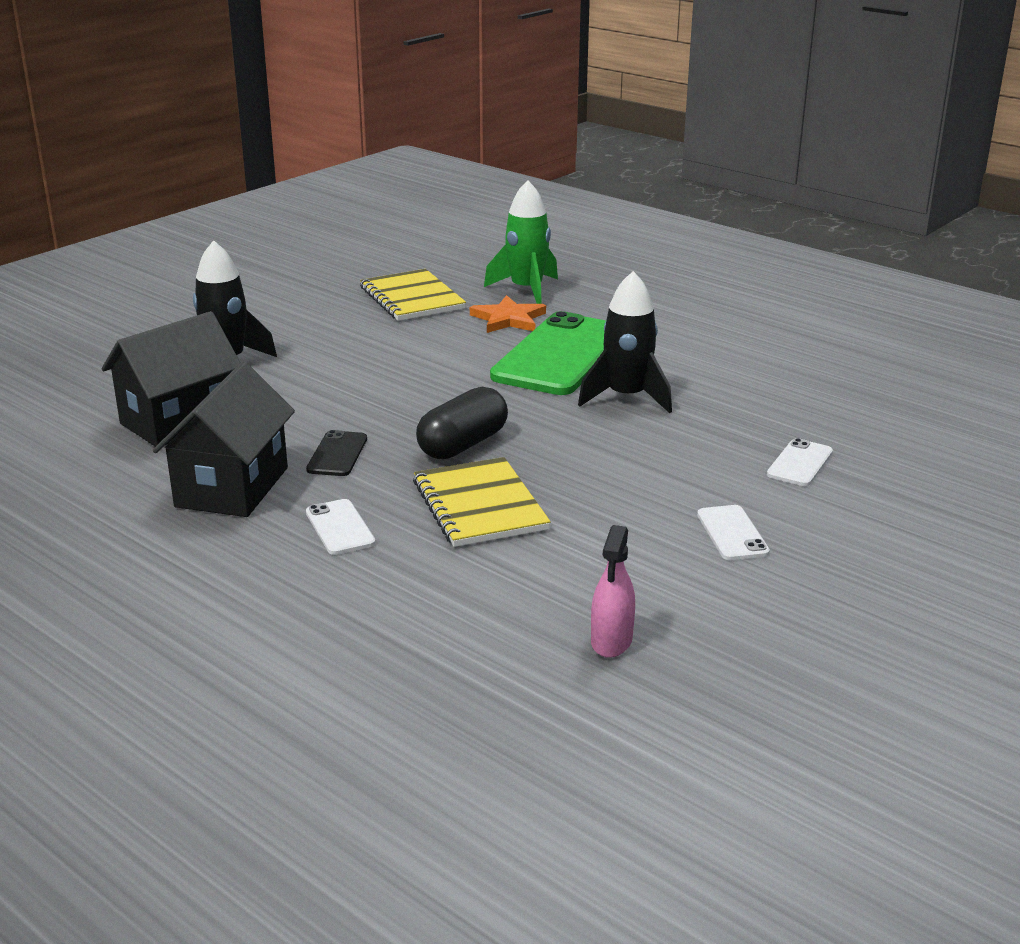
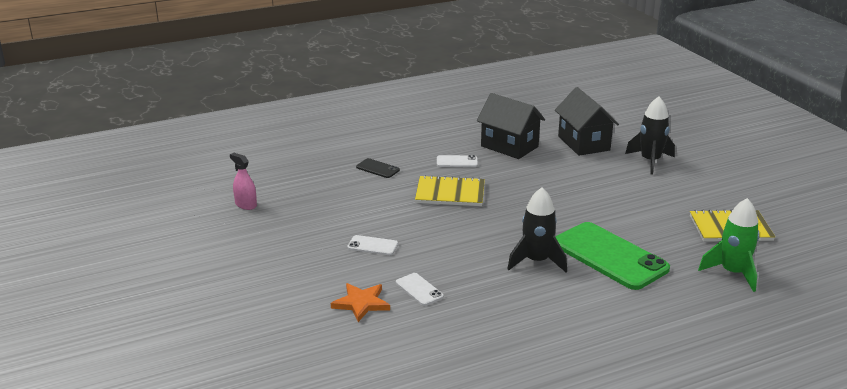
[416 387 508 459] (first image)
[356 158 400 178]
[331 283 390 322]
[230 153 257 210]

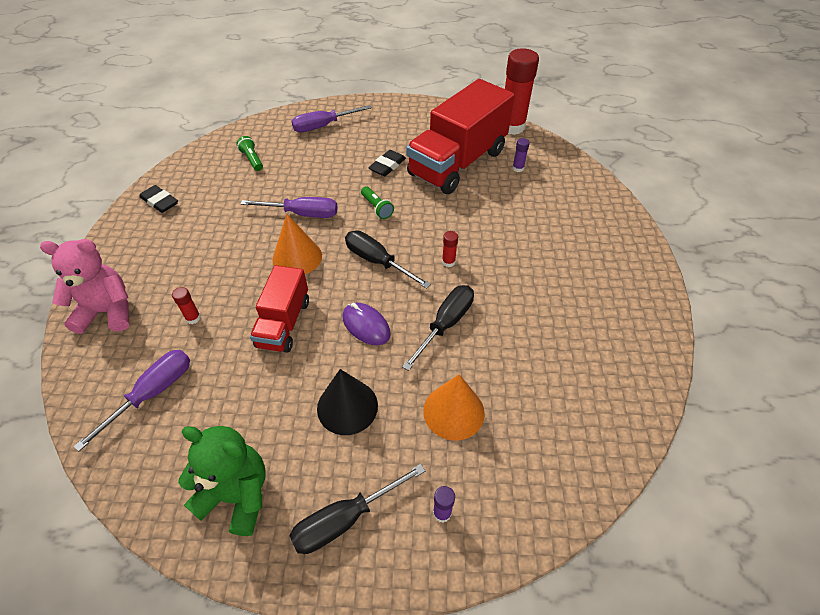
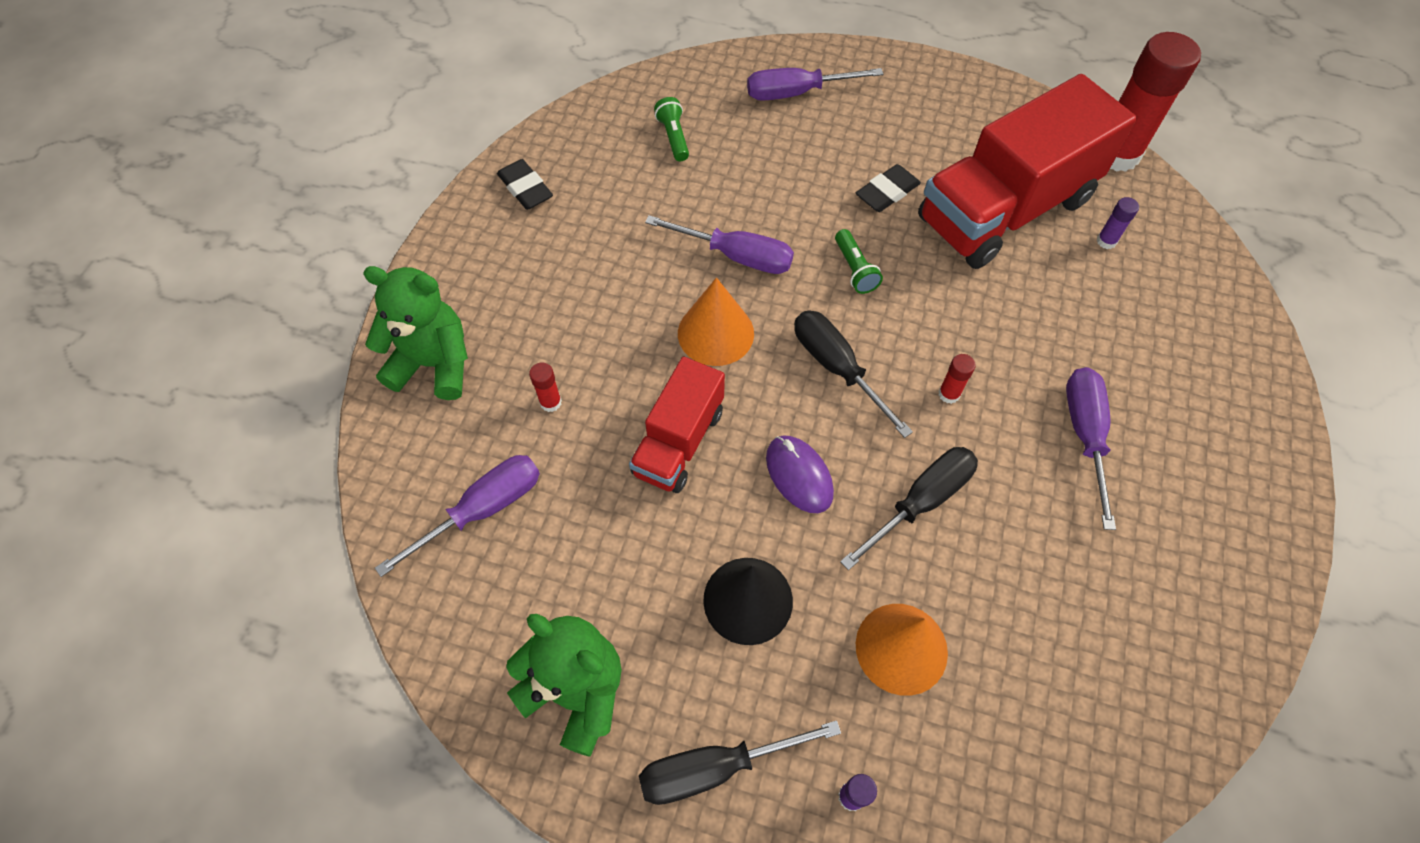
[1066 367 1116 530]
[363 266 468 400]

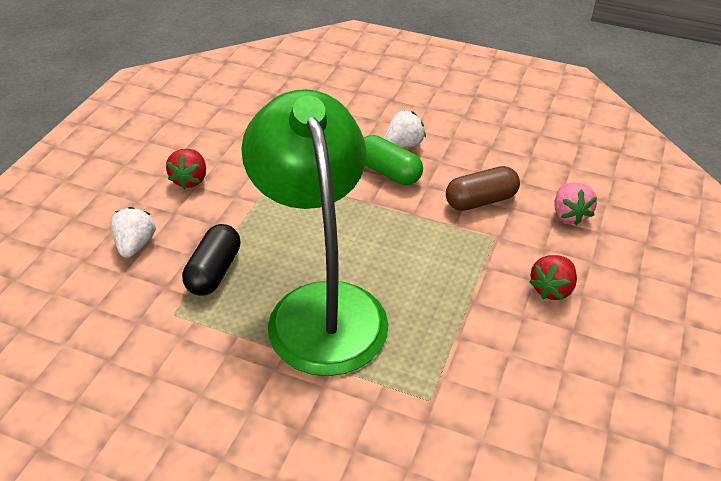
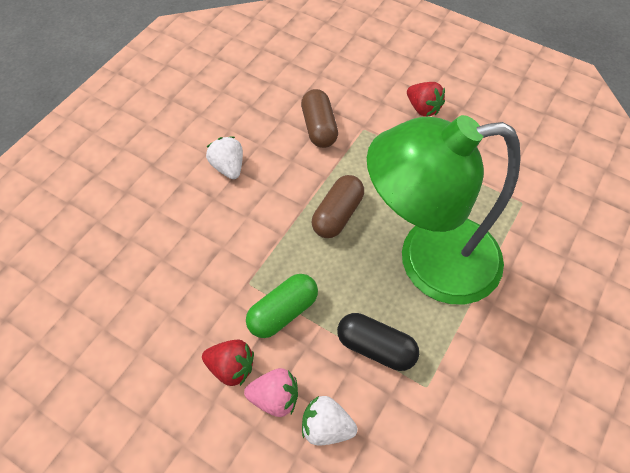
[312 175 364 238]
[246 274 318 338]
[244 368 298 417]

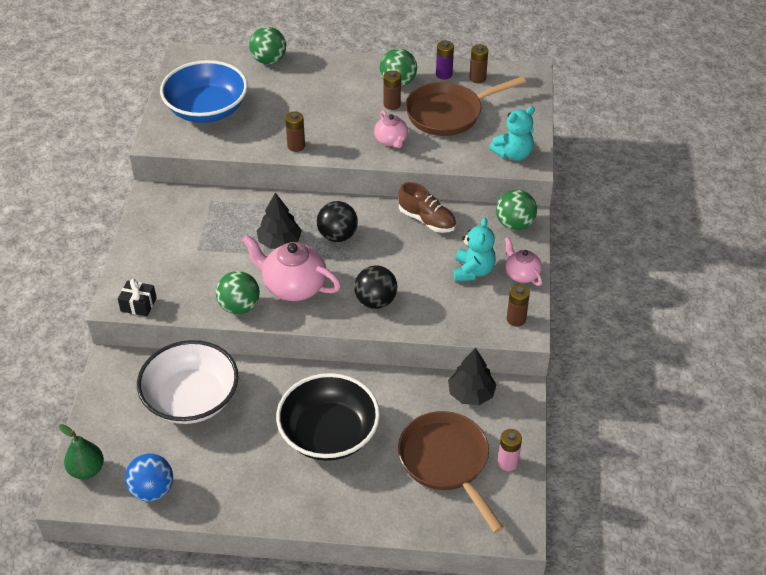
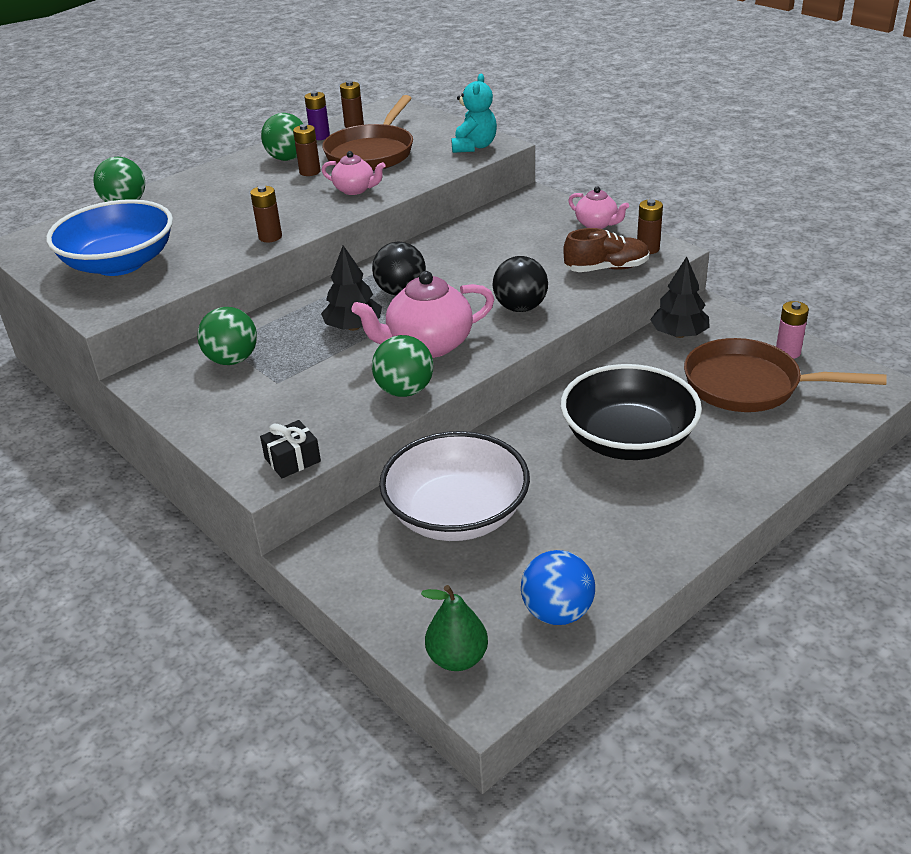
[454 218 496 282] (first image)
[563 228 650 272]
[197 307 257 365]
[568 186 629 229]

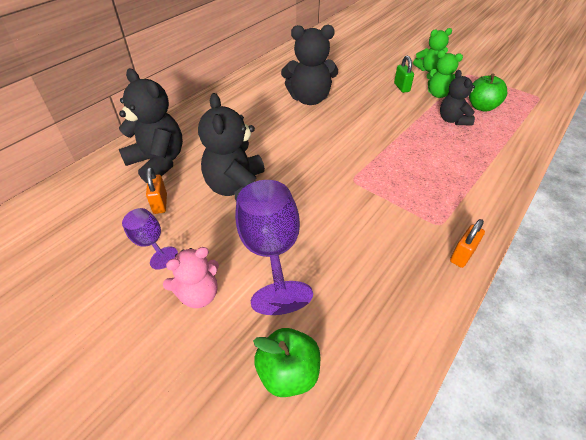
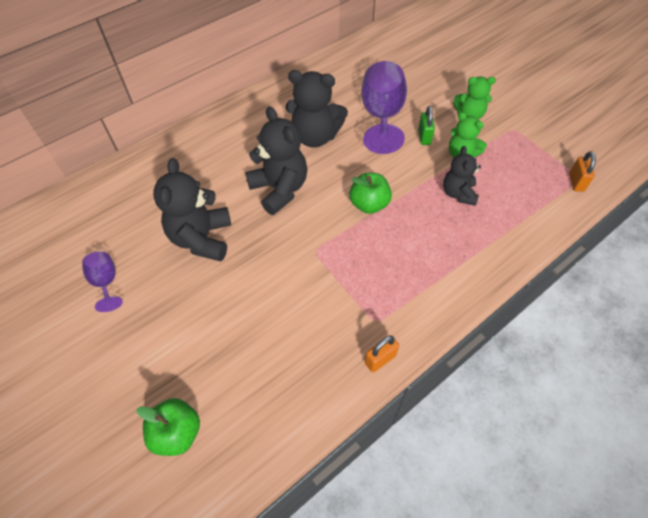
[163 247 219 308] (first image)
[245 106 307 215]
[569 151 596 192]
[361 61 407 154]
[349 173 392 214]

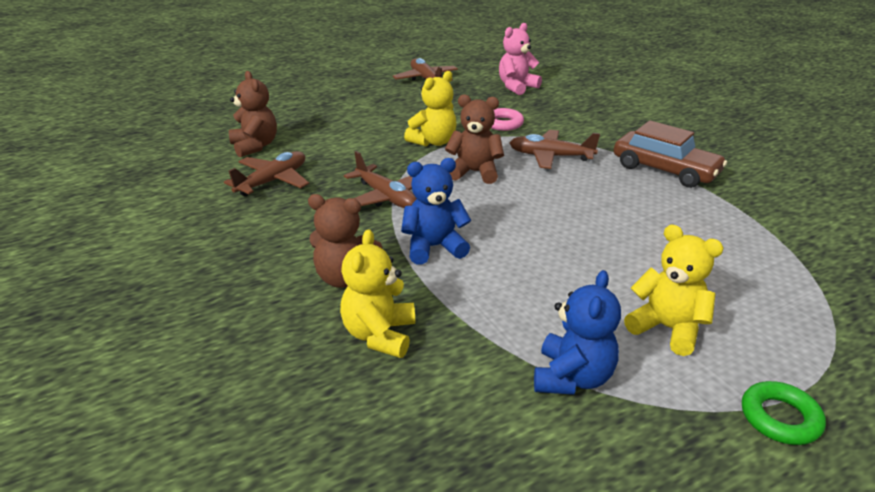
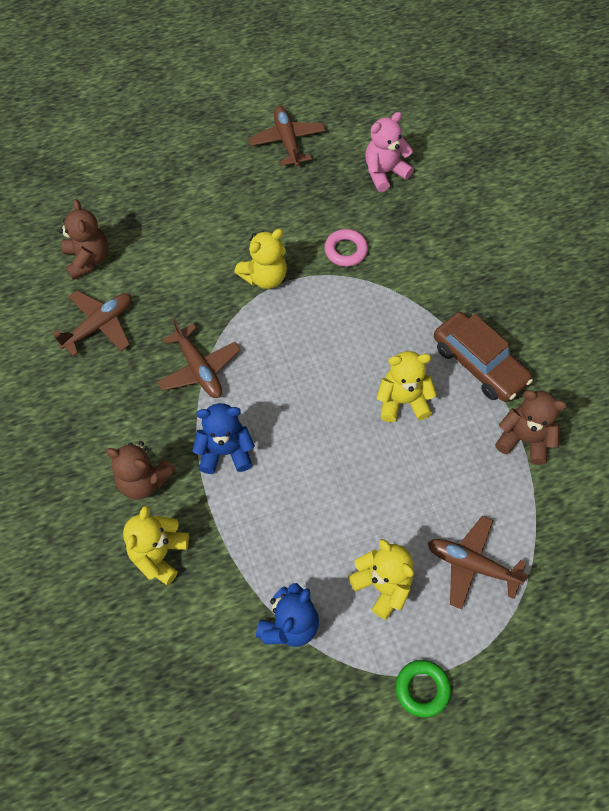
[377 351 437 422]
[495 390 567 465]
[428 516 530 610]

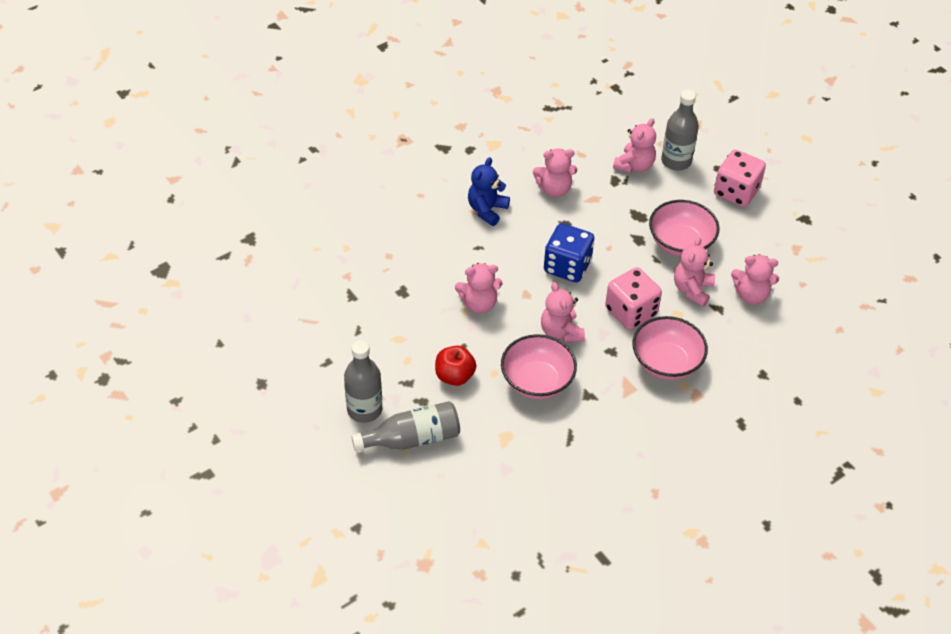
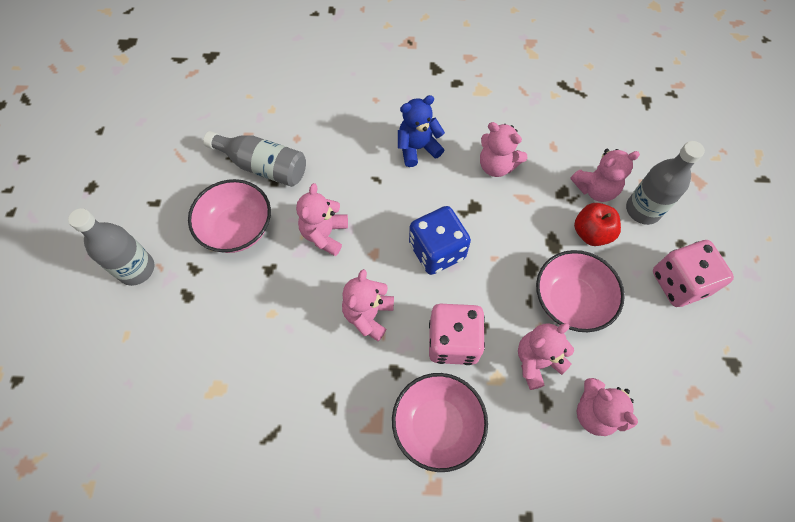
[203 131 306 187]
[574 203 621 246]
[188 179 271 253]
[296 183 348 256]

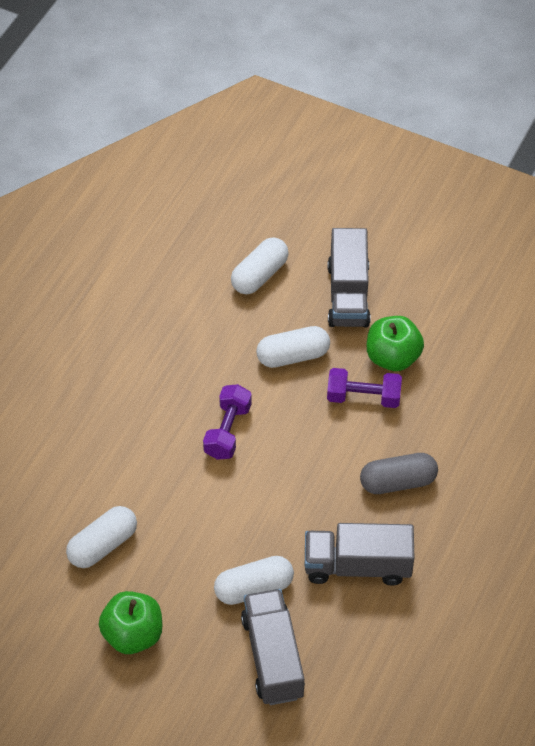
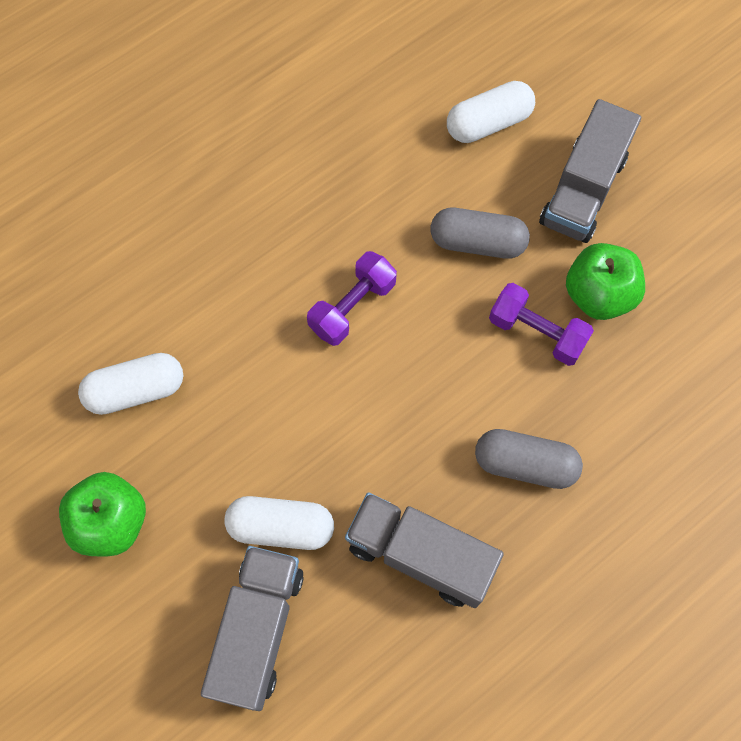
[431 208 530 259]

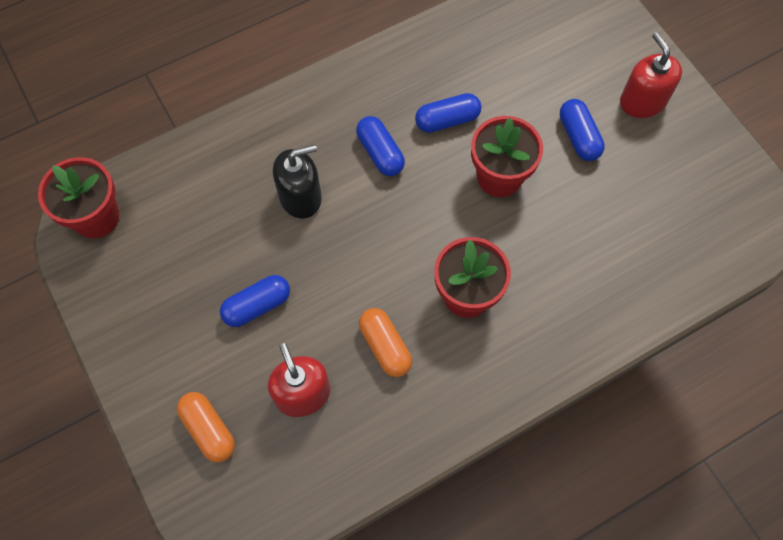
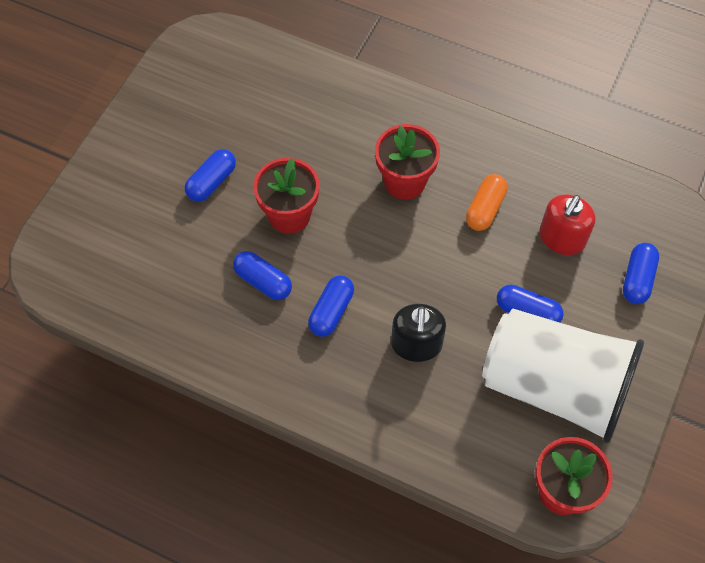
[620 32 682 118] (first image)
[482 309 644 443]
[623 243 659 304]
[391 304 446 362]

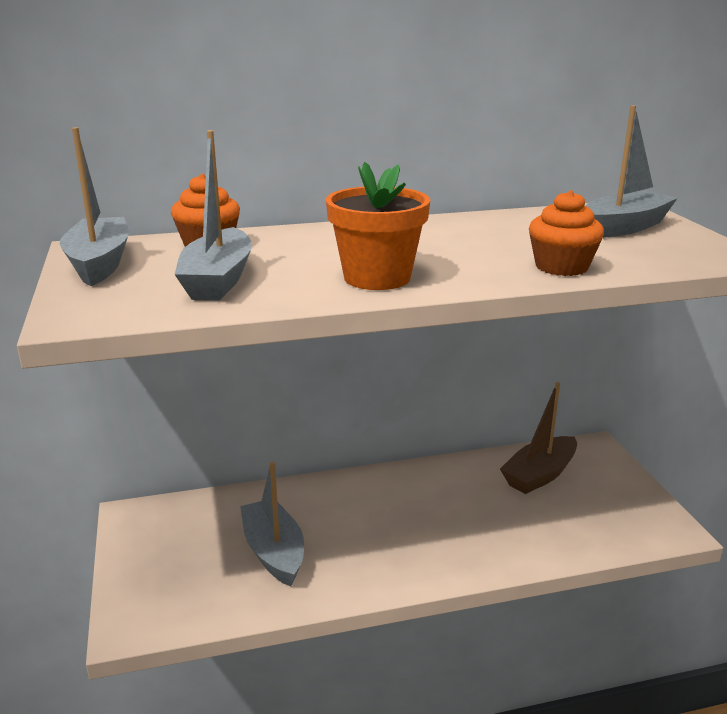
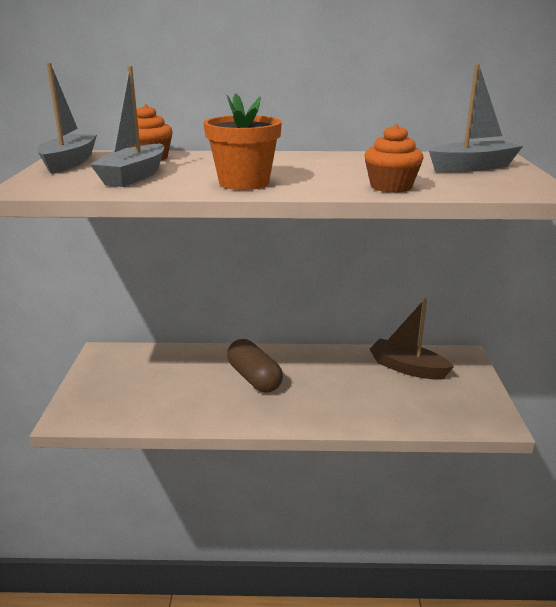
[240 462 304 586] (first image)
[227 339 283 393]
[370 298 454 380]

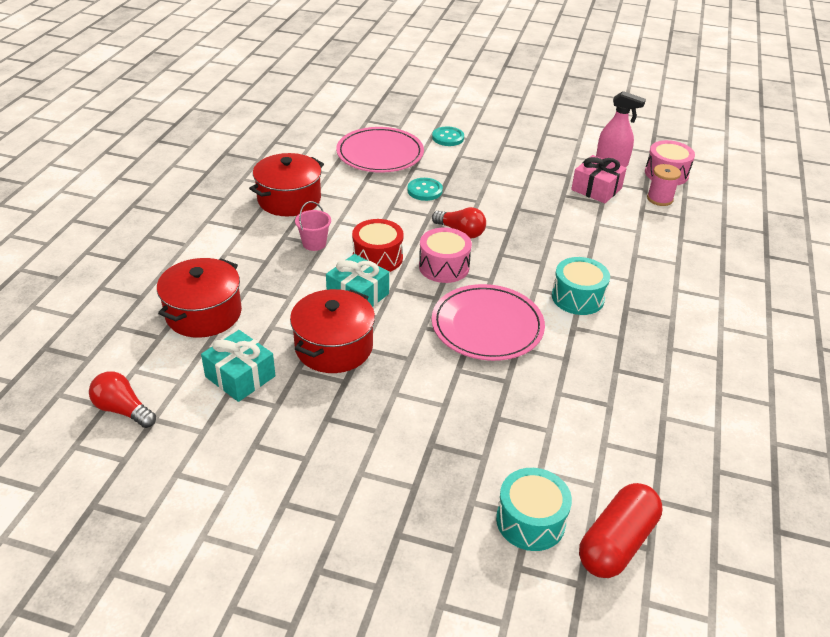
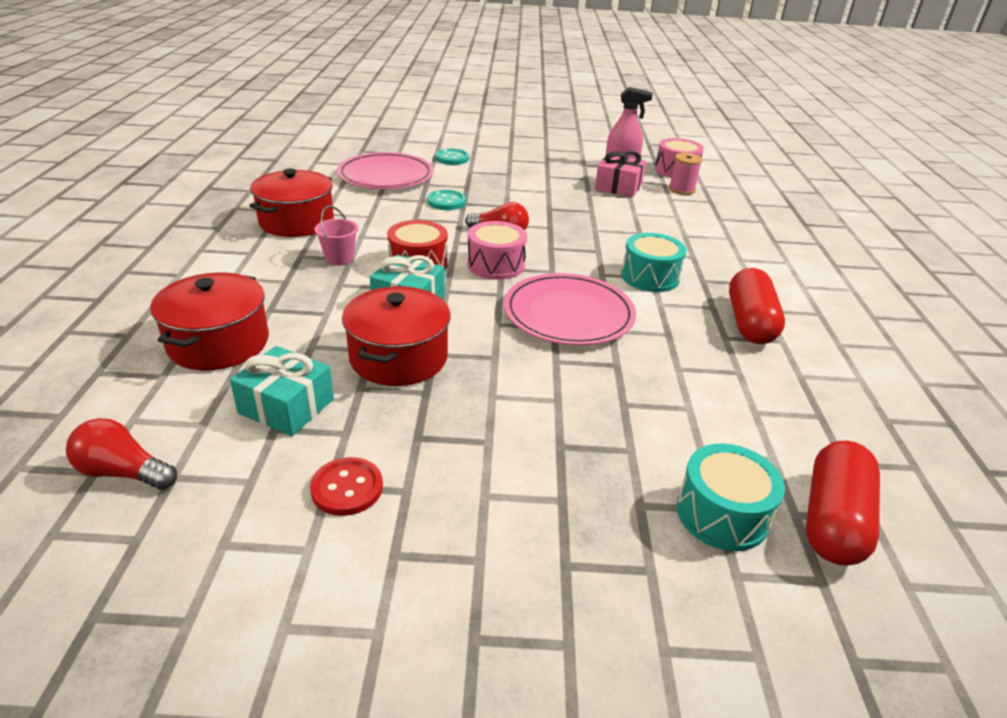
[310 457 383 516]
[729 268 785 344]

